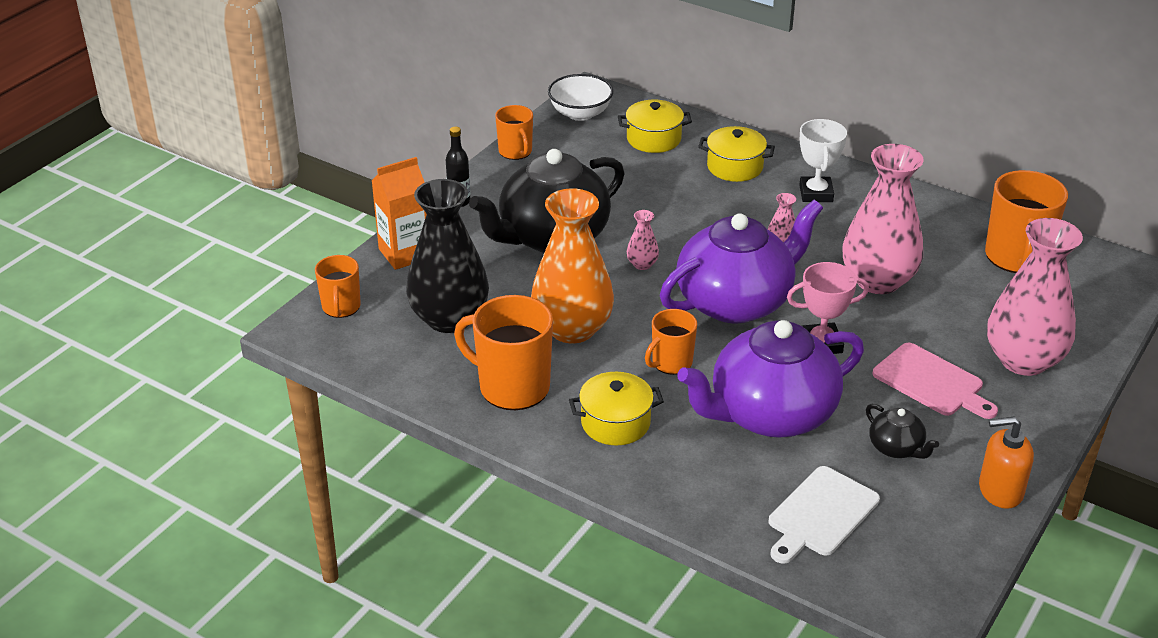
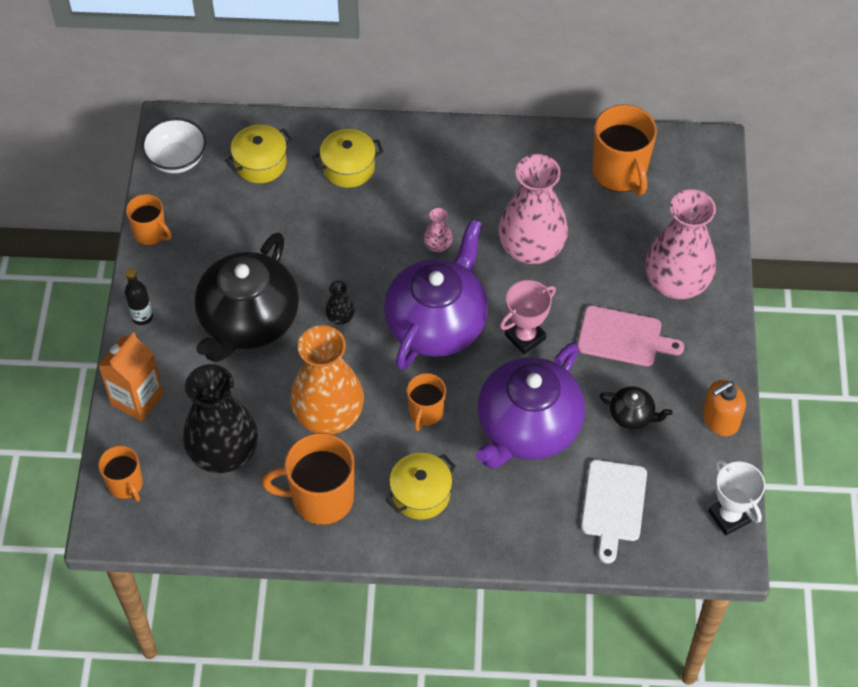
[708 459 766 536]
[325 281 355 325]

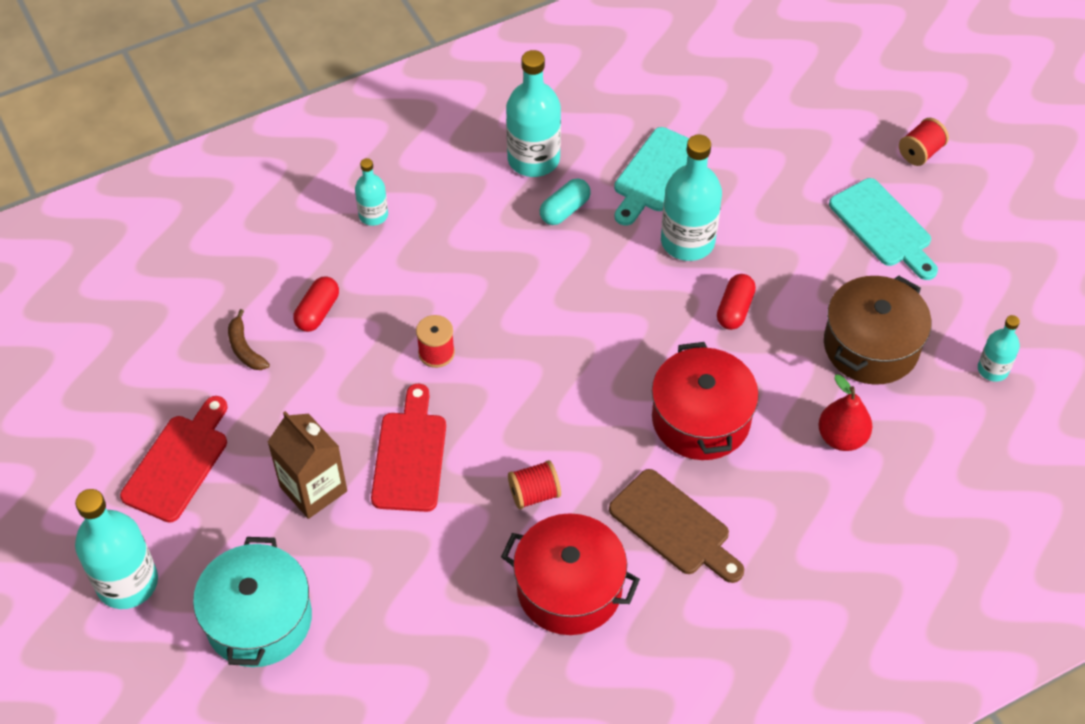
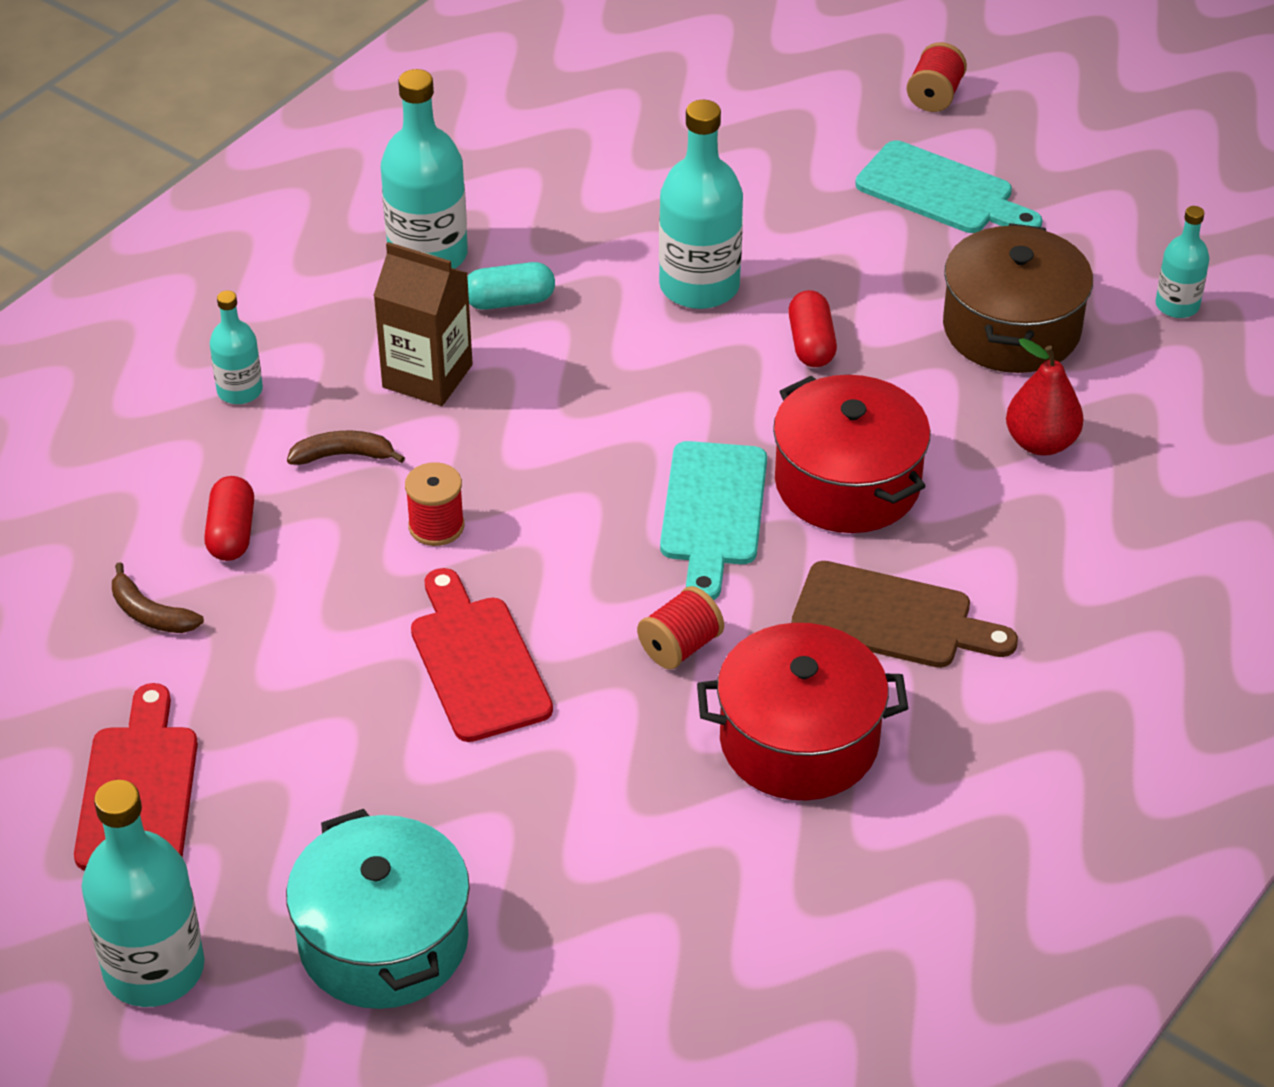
[287 431 405 465]
[373 242 473 406]
[660 441 767 600]
[467 262 555 310]

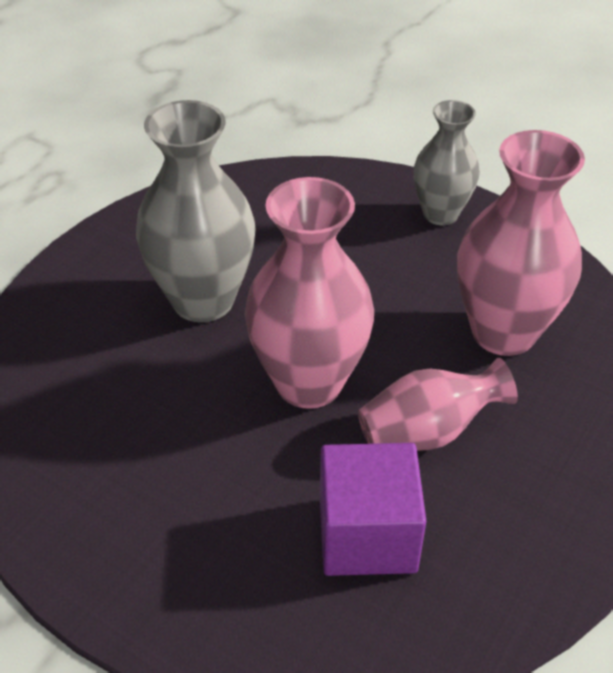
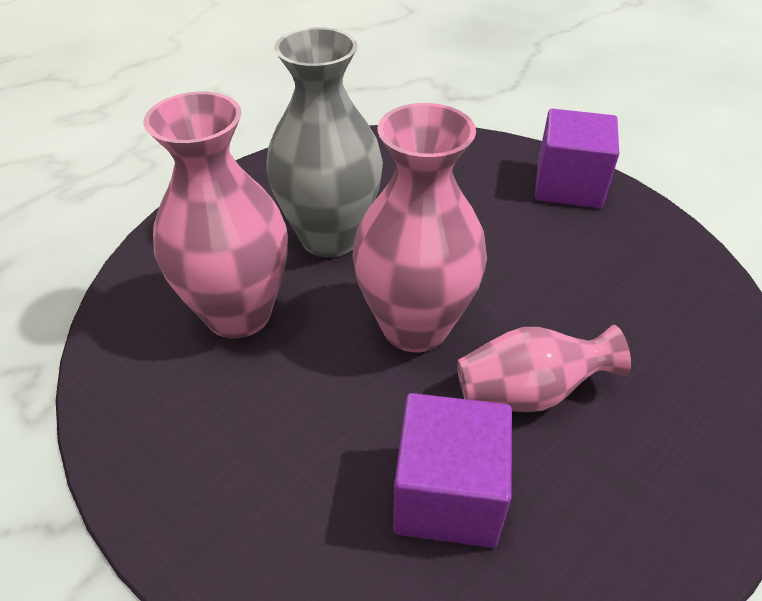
[143 92 288 339]
[535 109 619 208]

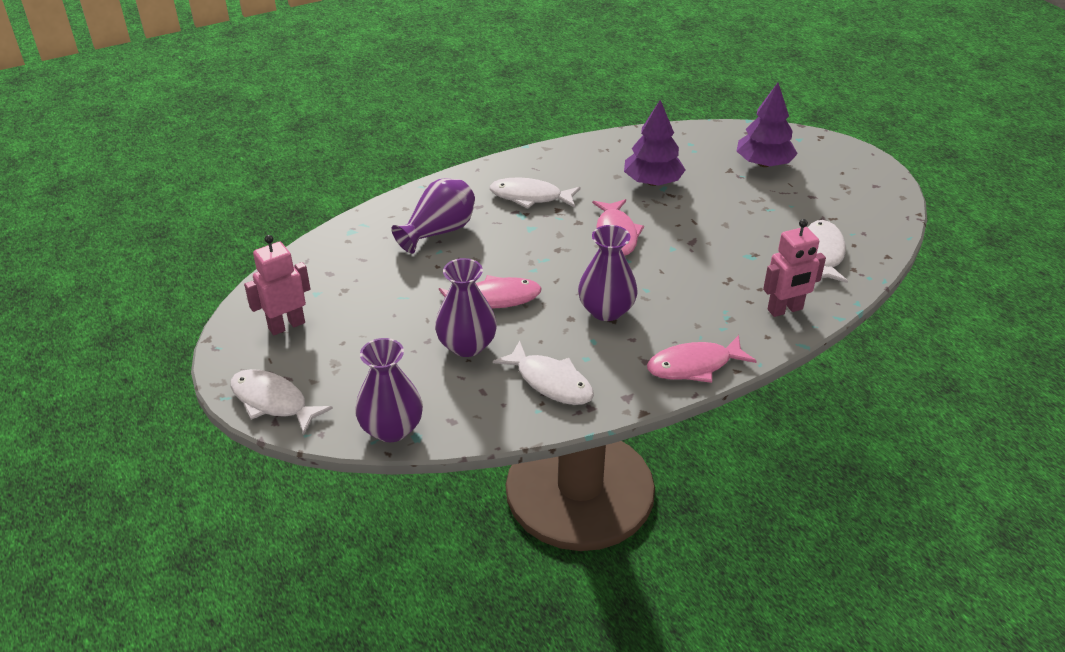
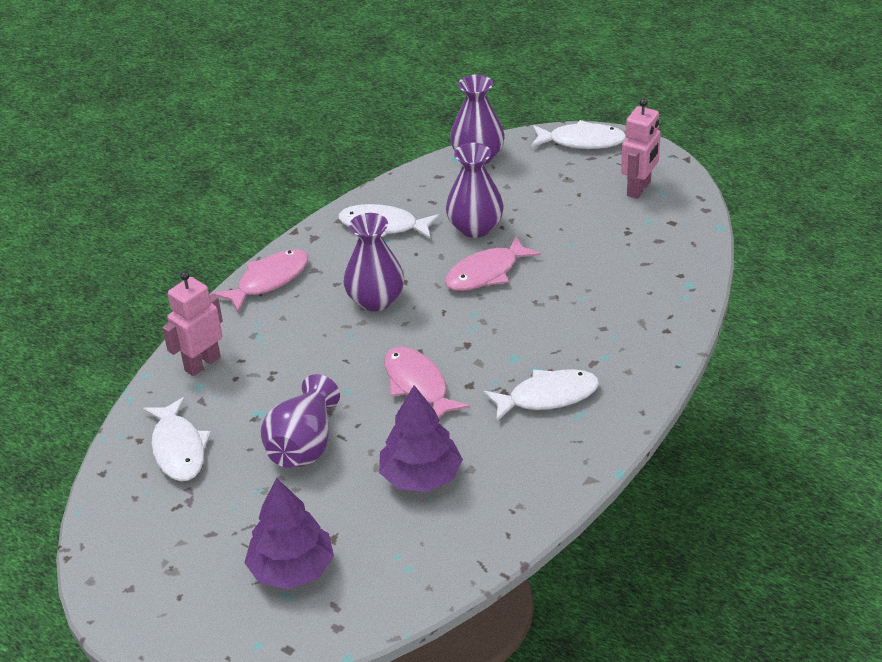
[261 374 340 468]

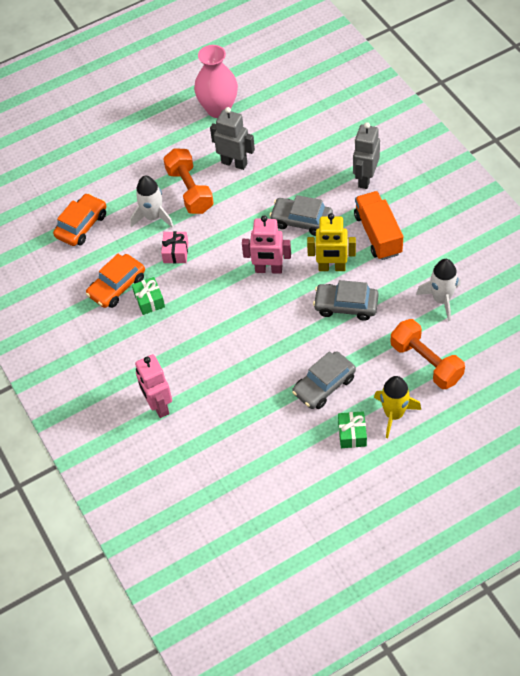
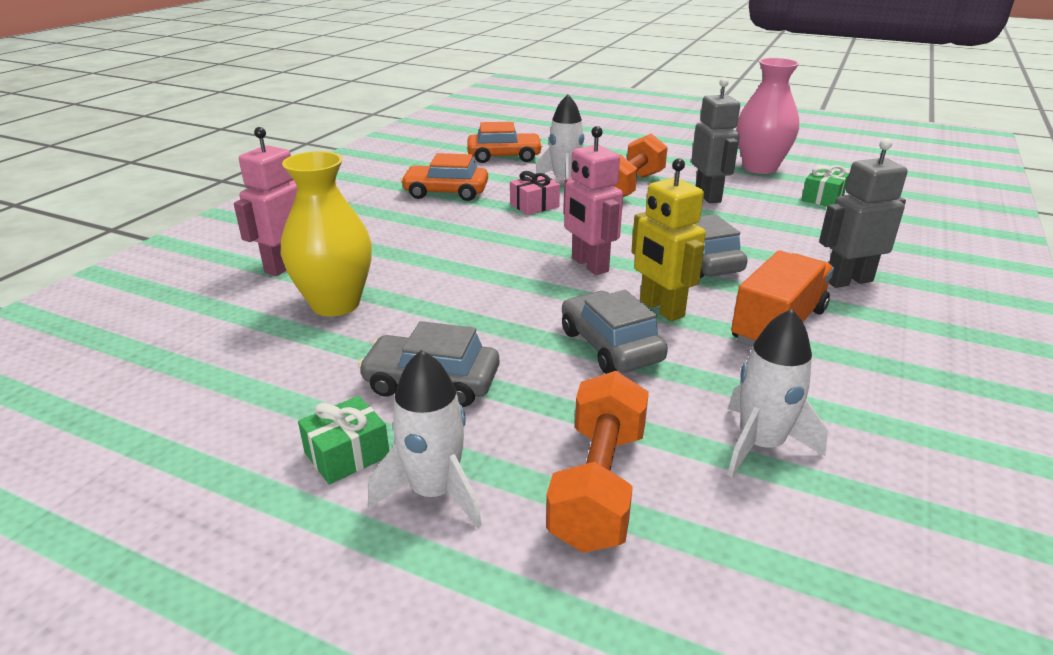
[281 151 372 316]
[801 165 849 206]
[368 350 482 529]

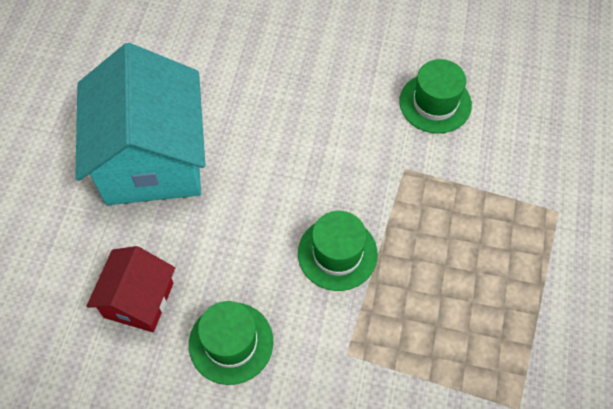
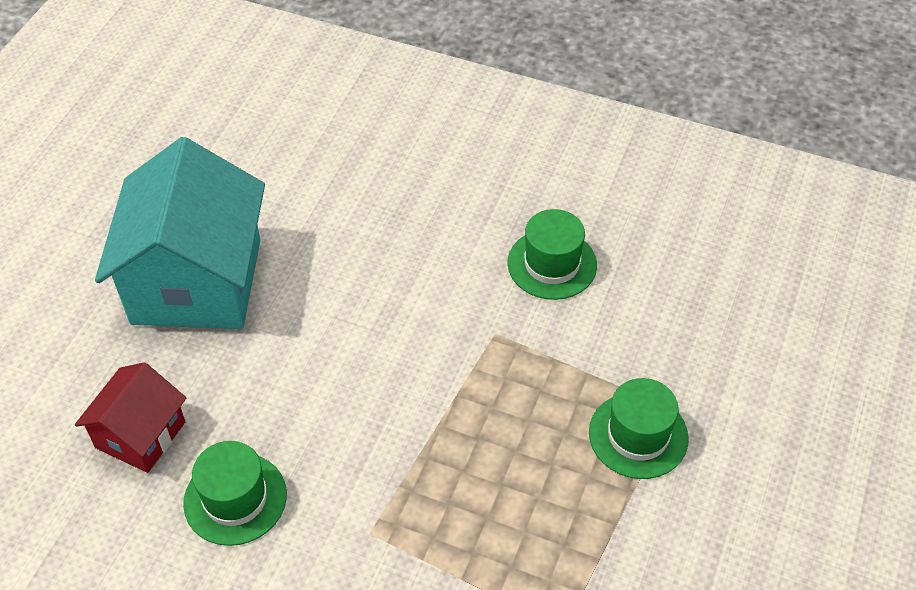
[589 378 689 479]

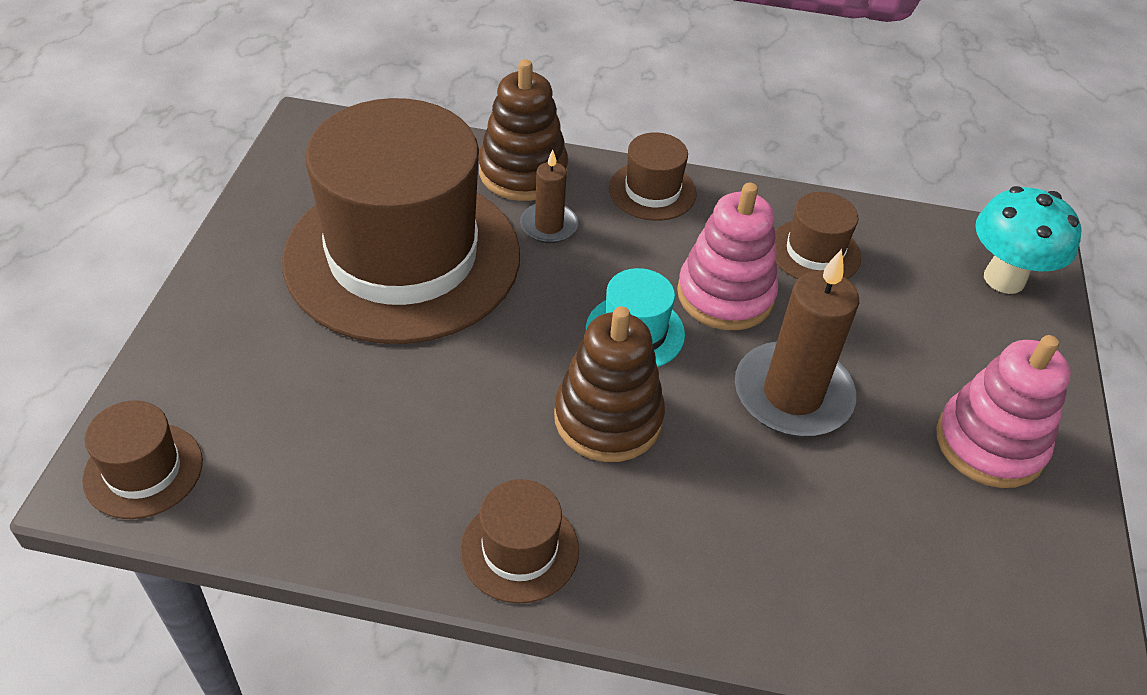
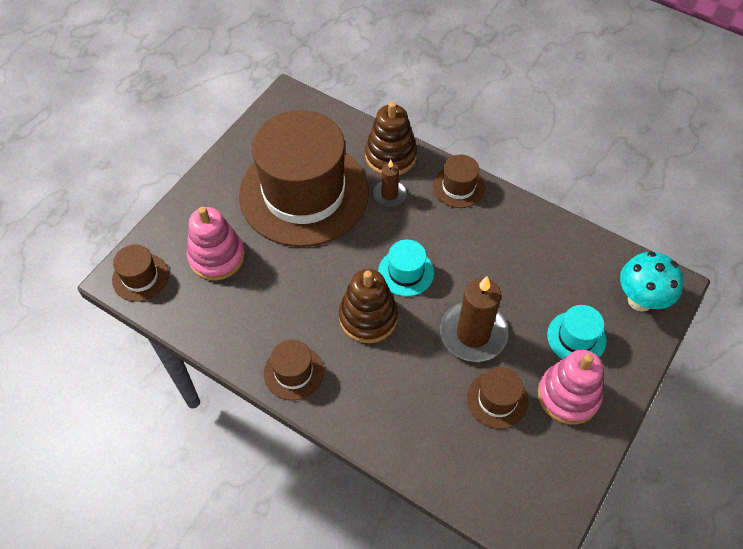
[547 305 607 359]
[187 207 245 281]
[467 367 528 429]

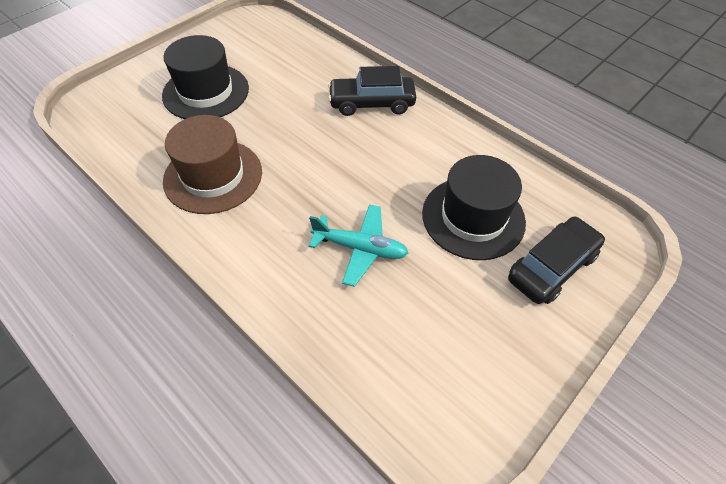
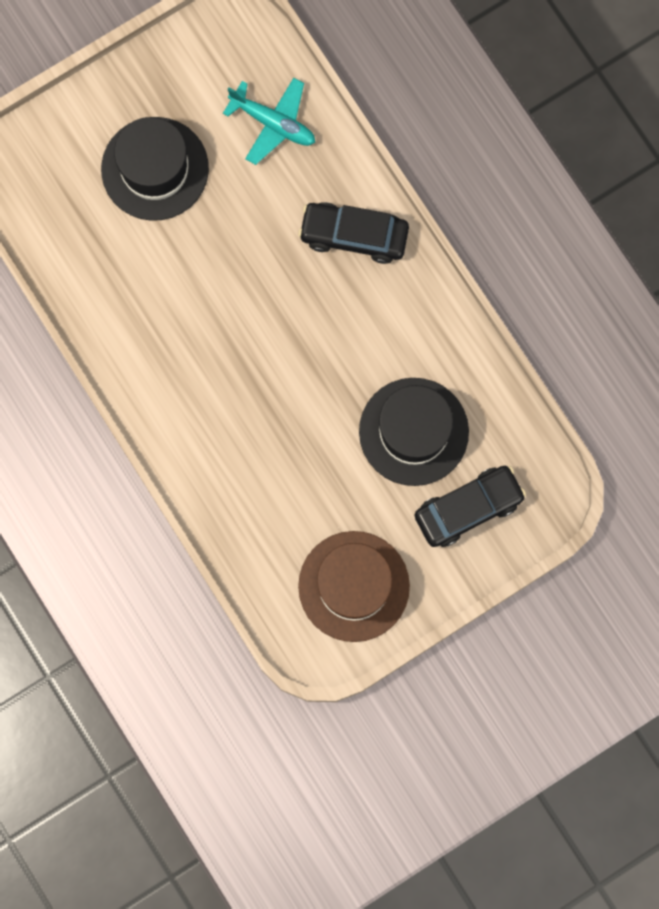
[298 531 410 642]
[223 78 315 165]

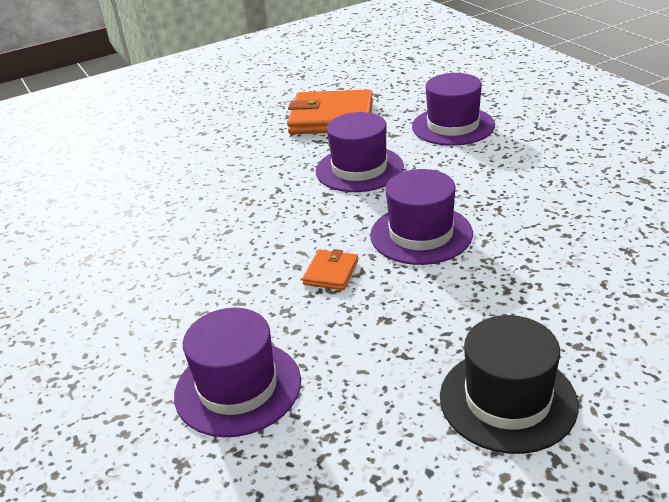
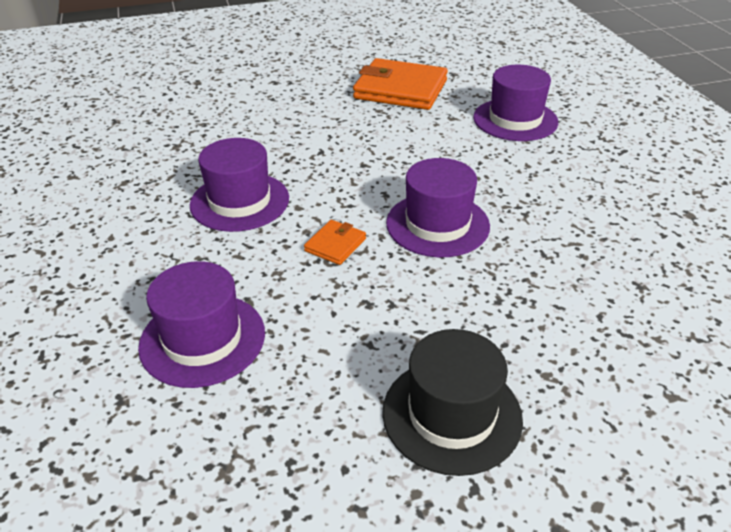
[190 138 289 232]

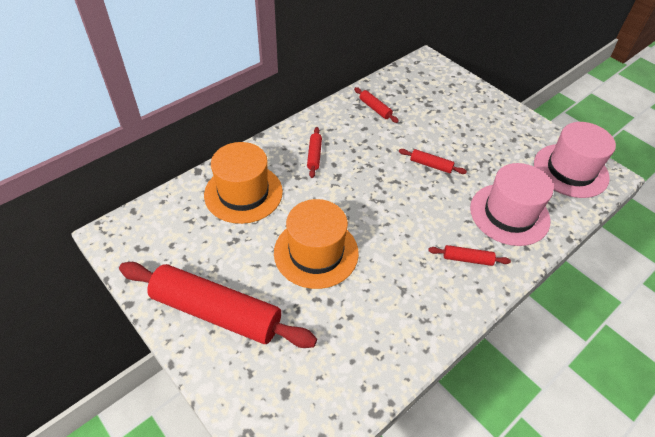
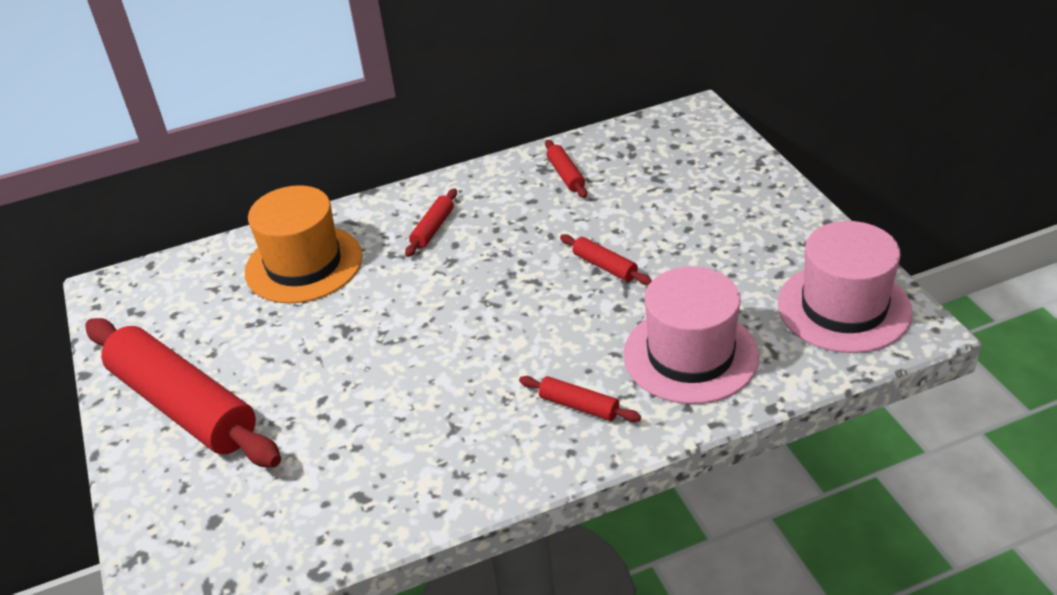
[274 199 359 289] (first image)

